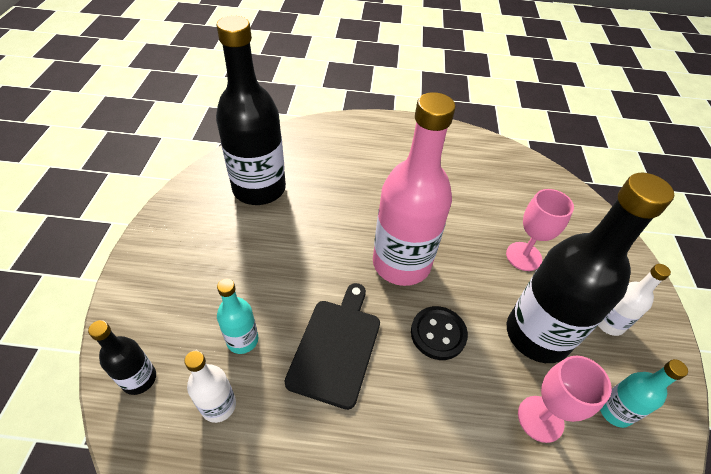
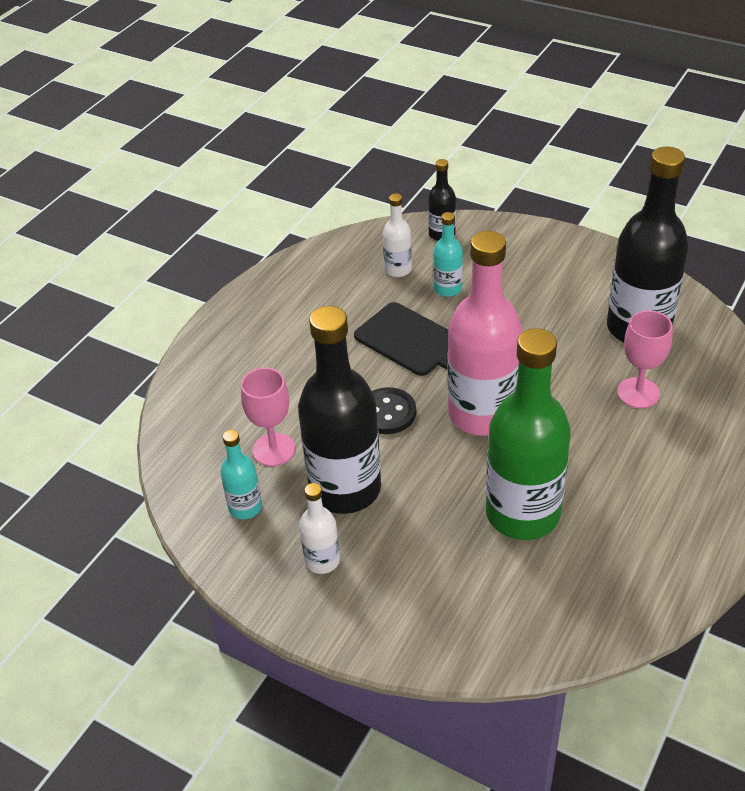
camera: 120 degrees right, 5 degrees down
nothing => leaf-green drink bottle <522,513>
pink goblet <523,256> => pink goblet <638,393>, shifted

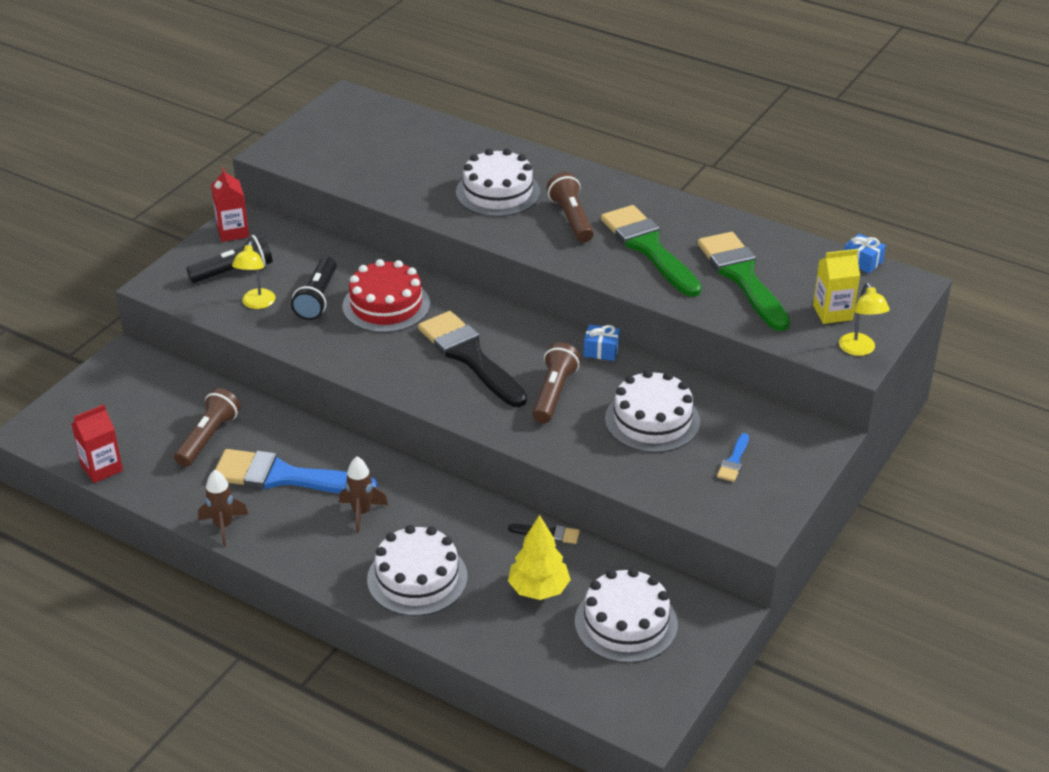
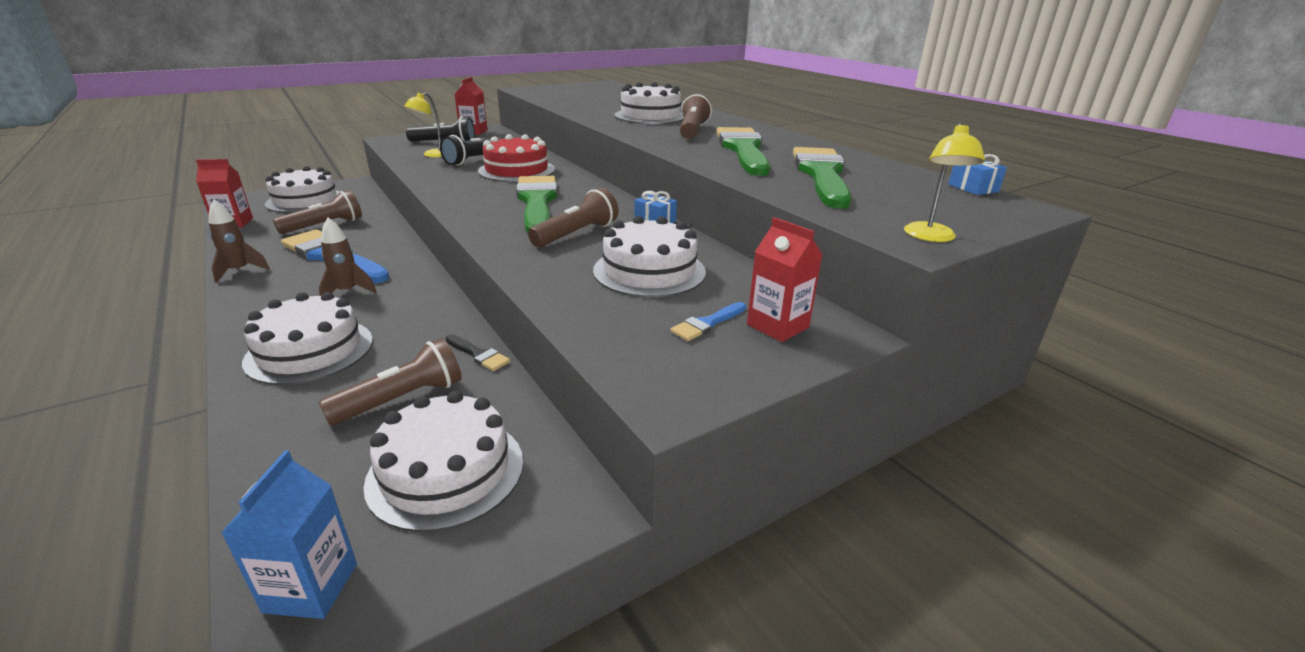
camera: 25 degrees right, 10 degrees down
nothing => royal blue milk carton <311,587>
nothing => snow-white layer cake <305,200>
golden toy tree <539,589> => brown torch <401,399>
black brush <469,356> => leaf-green brush <537,202>
nothing => crimson milk carton <777,326>
golden milk carton <832,312> => nothing

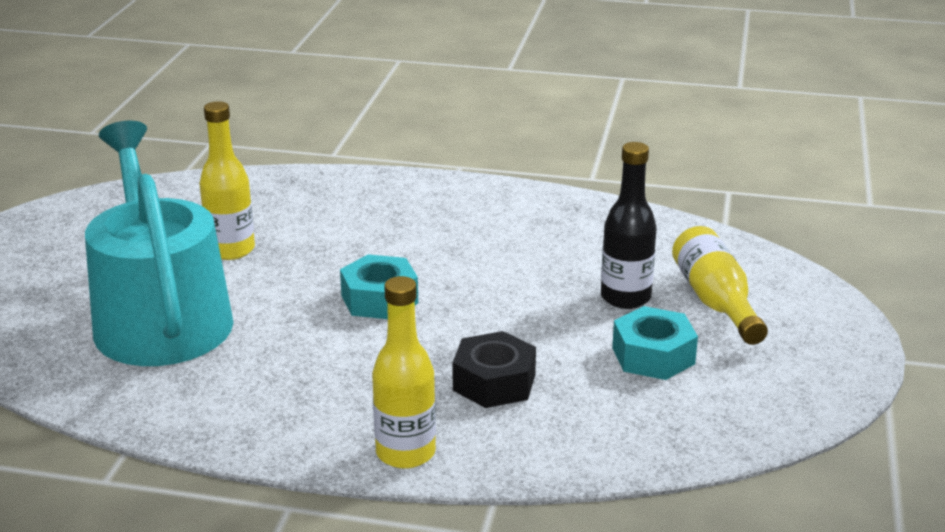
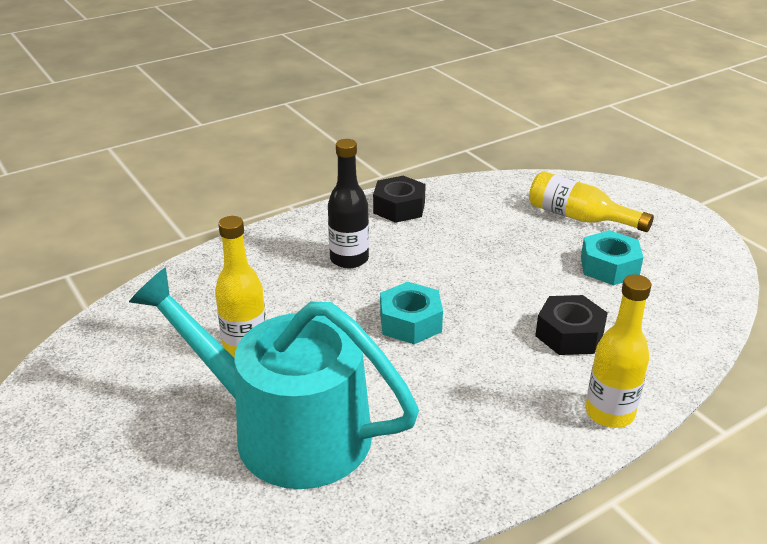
camera: 45 degrees left, 5 degrees up
black drink bottle <625,298> => black drink bottle <349,259>, shifted
nothing => black hexagon nut <399,208>

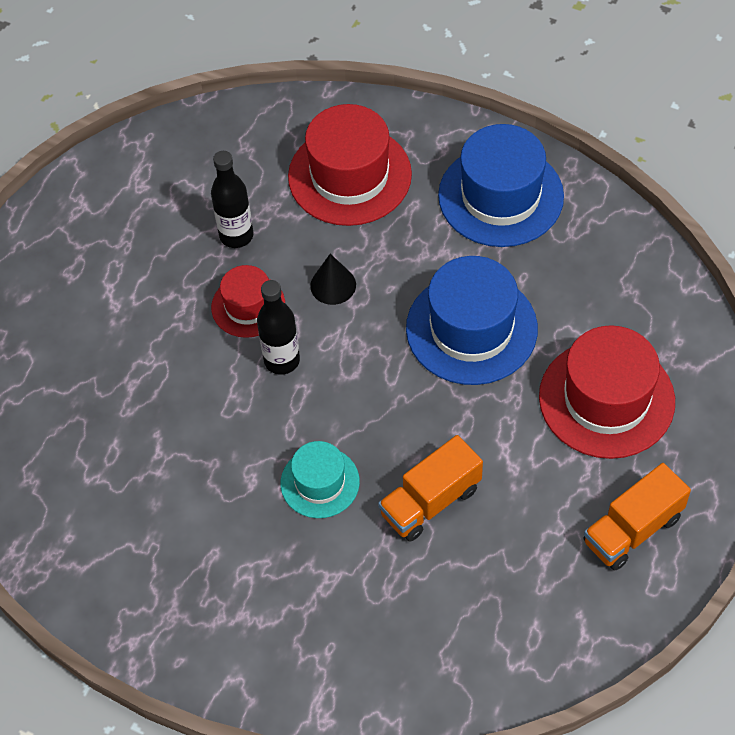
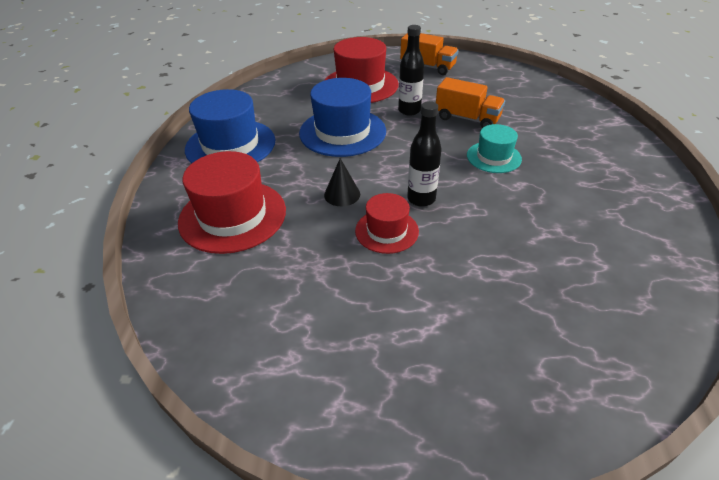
camera: 115 degrees left, 15 degrees down
black drink bottle <236,235> => black drink bottle <409,110>, shifted

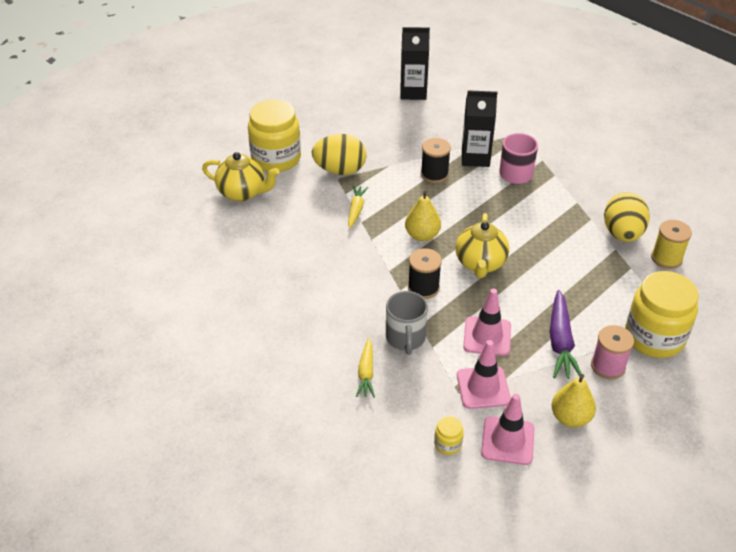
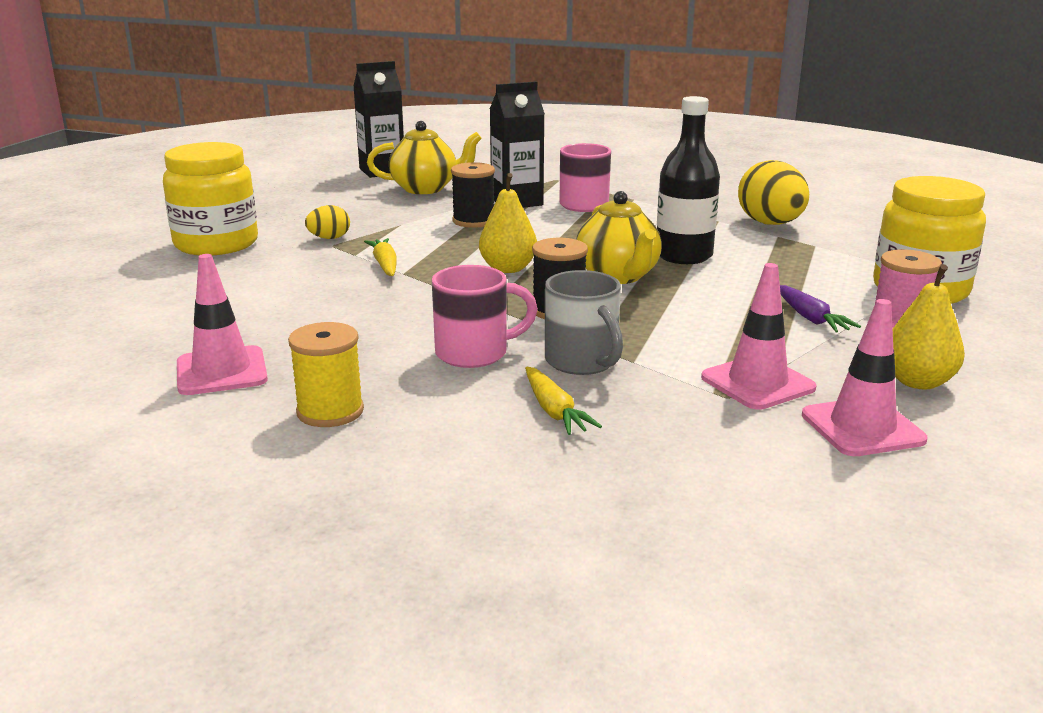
camera: 25 degrees left, 20 degrees down
pink road cone <487,336> => pink road cone <221,371>, shifted
golden reel of thread <666,258> => golden reel of thread <330,411>, shifted
golden toy egg <340,170> => golden toy egg <329,238>, x0.51
golden china teapot <242,192> => golden china teapot <425,189>, shifted
nothing => pink coffee mug <474,353>
nothing => black drink bottle <683,256>
purple root vegetable <560,342> => purple root vegetable <810,318>, x0.63
golden preserve jar <448,444> => nothing

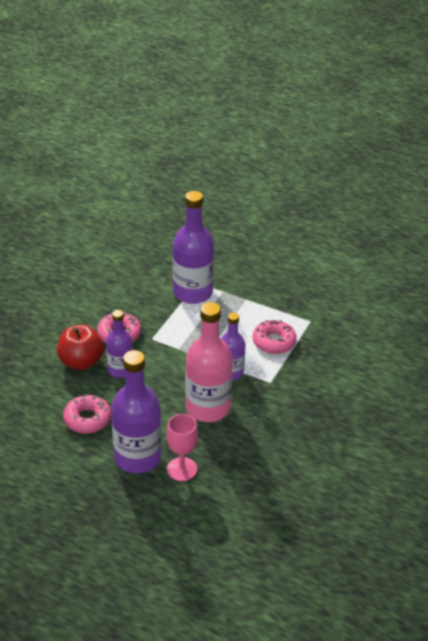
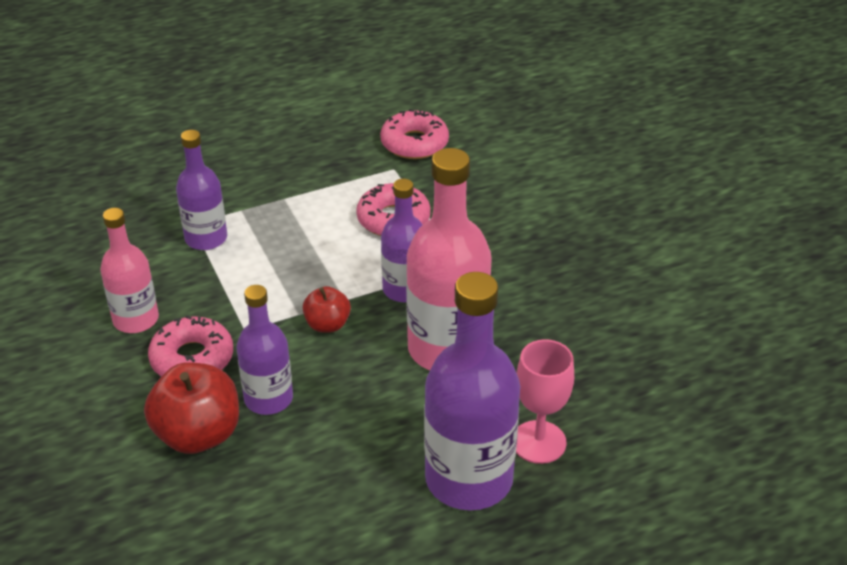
camera: 50 degrees left, 0 degrees up
nothing => pink drink bottle <136,319>
purple drink bottle <193,292> => purple drink bottle <206,238>, x0.59
nothing => crimson apple <327,325>
pink glazed donut <87,419> => pink glazed donut <414,143>, shifted

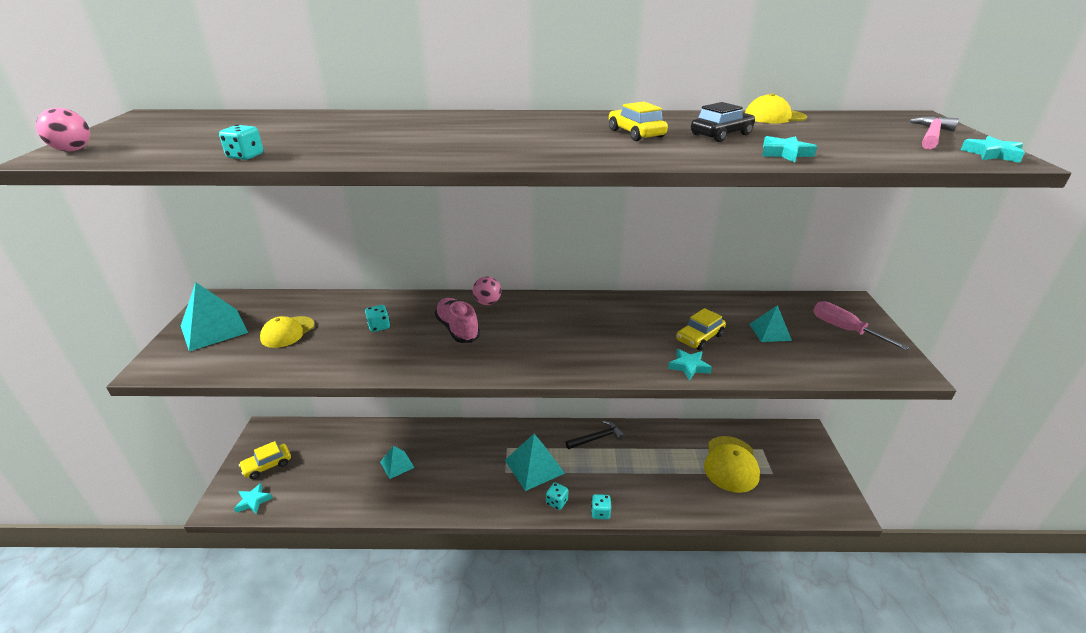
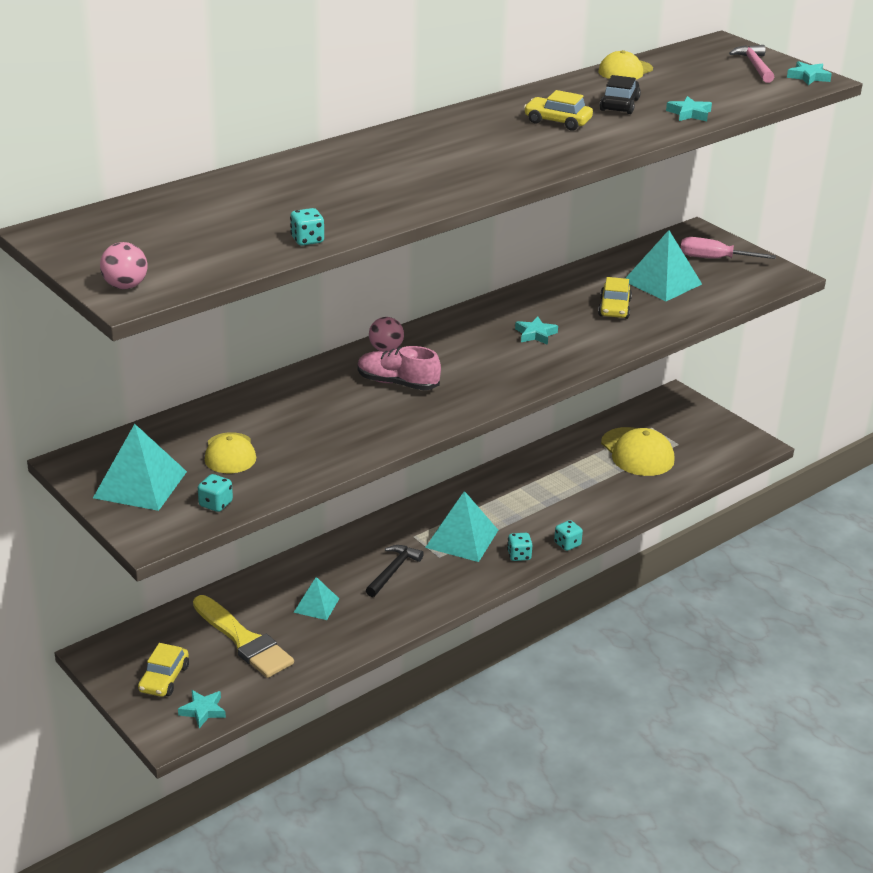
camera: 40 degrees left, 0 degrees up
nothing => golden brush <243,640>
aqua die <379,326> => aqua die <216,504>, shifted
black claw hammer <597,438> => black claw hammer <393,571>, shifted
aqua star shape <689,366> => aqua star shape <535,334>, shifted
aqua solid pyramid <770,332> => aqua solid pyramid <662,282>, x1.70

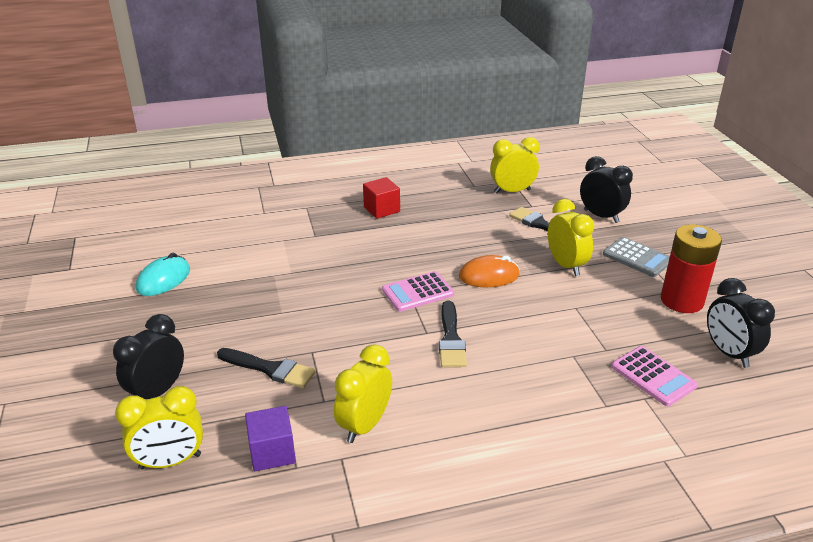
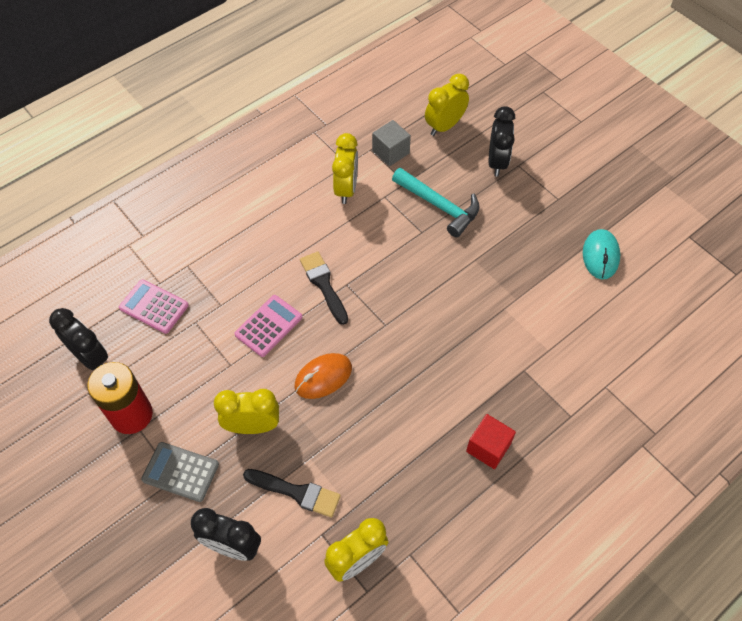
camera: 155 degrees right, 25 degrees up
golden clock <566,265> => golden clock <253,426>, 135 degrees clockwise
pink adding machine <418,292> => pink adding machine <268,326>, shifted
purple solid cube <272,452> => grey solid cube <390,152>
black brush <270,369> => aqua claw hammer <439,206>

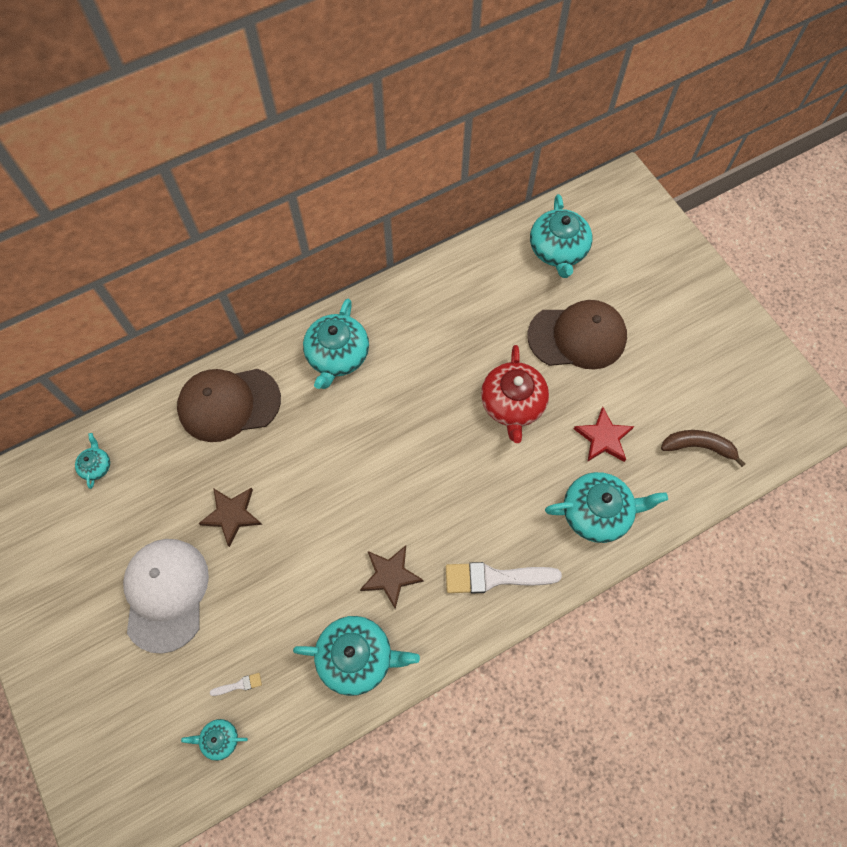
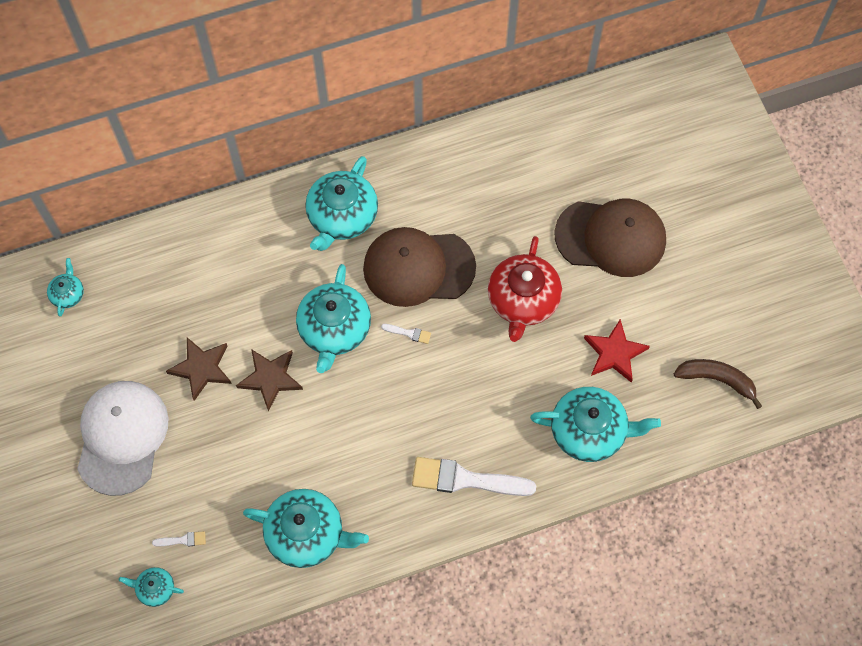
camera: 10 degrees right, 0 degrees up
brown star shape <390,576> => brown star shape <270,378>, shifted
aqua china teapot <558,250> => aqua china teapot <334,329>, shifted
brown baseball cap <229,404> => brown baseball cap <418,267>, shifted
nothing => snow-white brush <409,333>

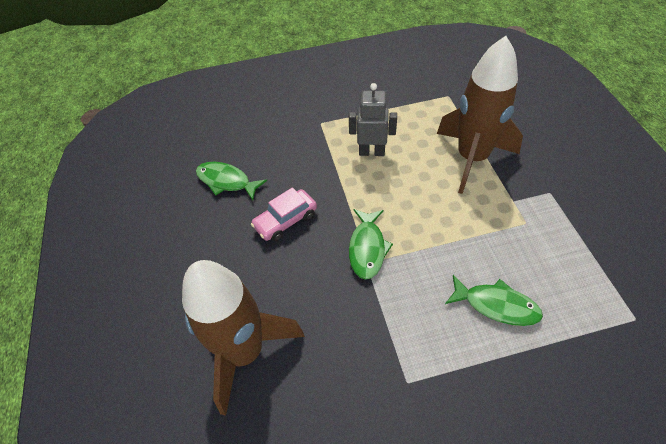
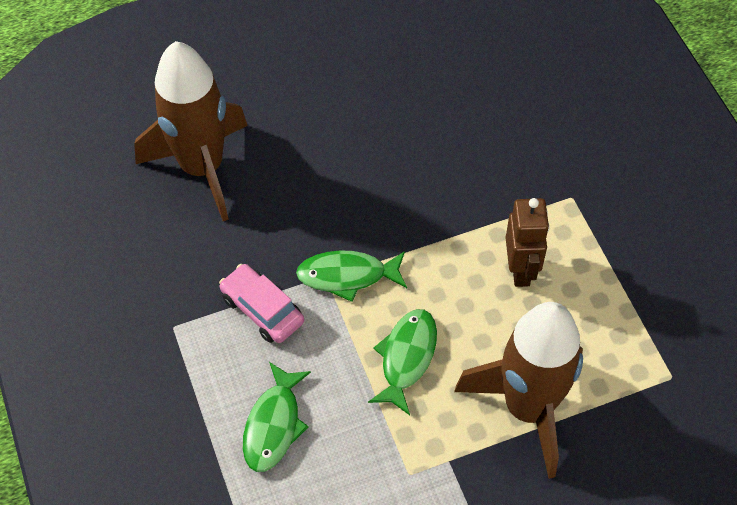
camera: 80 degrees right, 5 degrees up
pink automobile <285,220> => pink automobile <262,309>, shifted
leaf-green toy fish <226,181> => leaf-green toy fish <406,357>, shifted
grey robot <371,152> => brown robot <520,270>

